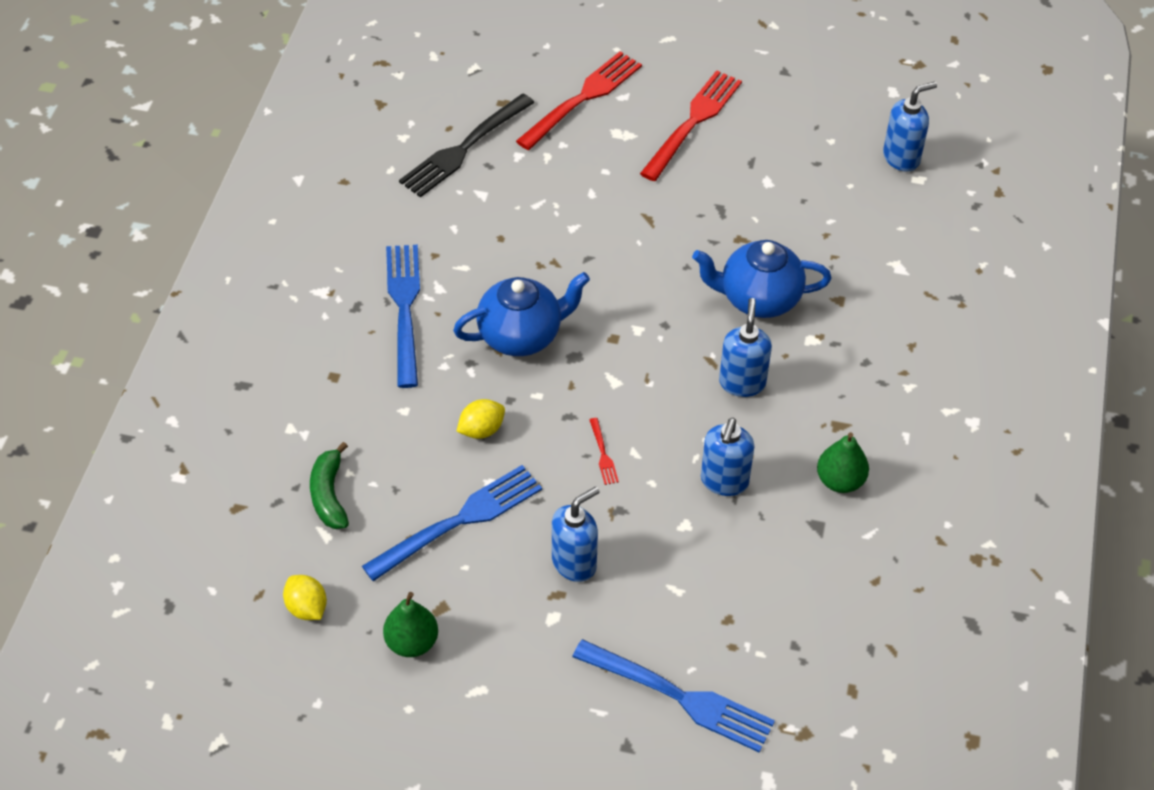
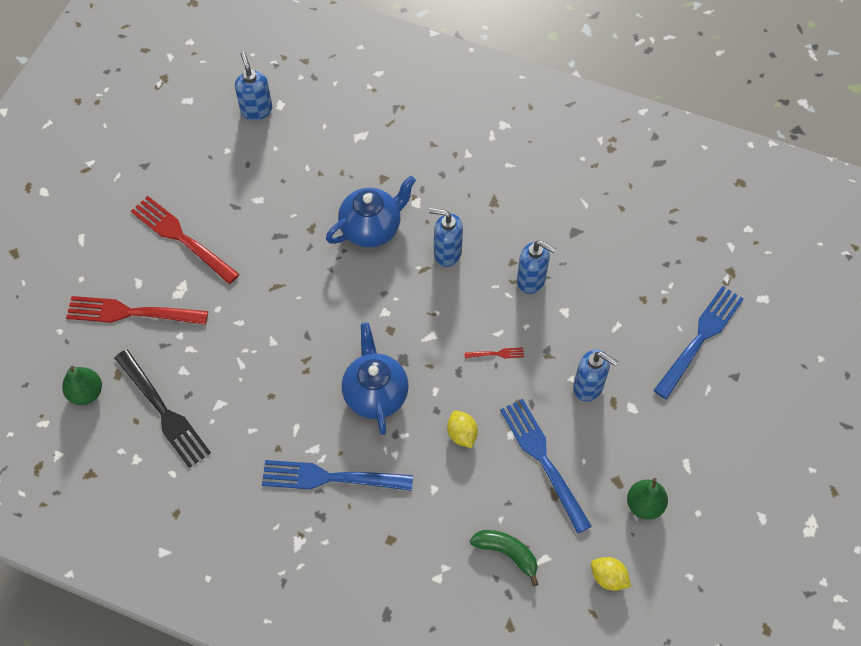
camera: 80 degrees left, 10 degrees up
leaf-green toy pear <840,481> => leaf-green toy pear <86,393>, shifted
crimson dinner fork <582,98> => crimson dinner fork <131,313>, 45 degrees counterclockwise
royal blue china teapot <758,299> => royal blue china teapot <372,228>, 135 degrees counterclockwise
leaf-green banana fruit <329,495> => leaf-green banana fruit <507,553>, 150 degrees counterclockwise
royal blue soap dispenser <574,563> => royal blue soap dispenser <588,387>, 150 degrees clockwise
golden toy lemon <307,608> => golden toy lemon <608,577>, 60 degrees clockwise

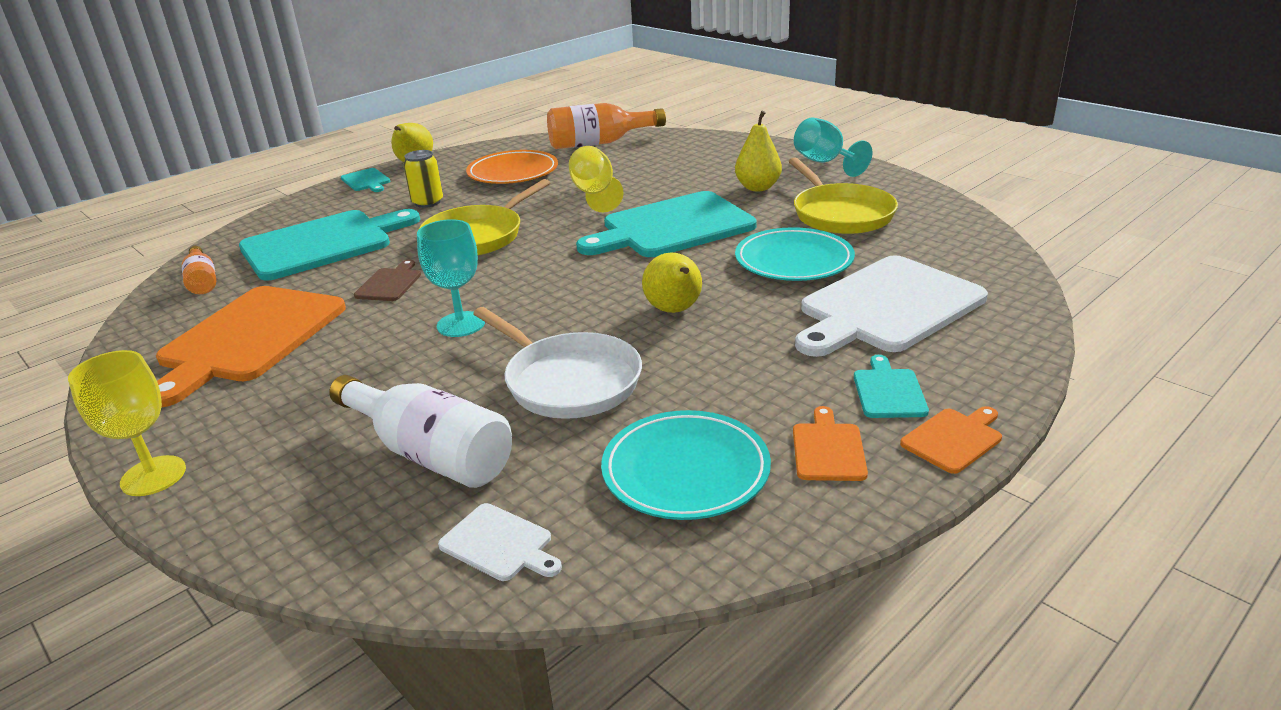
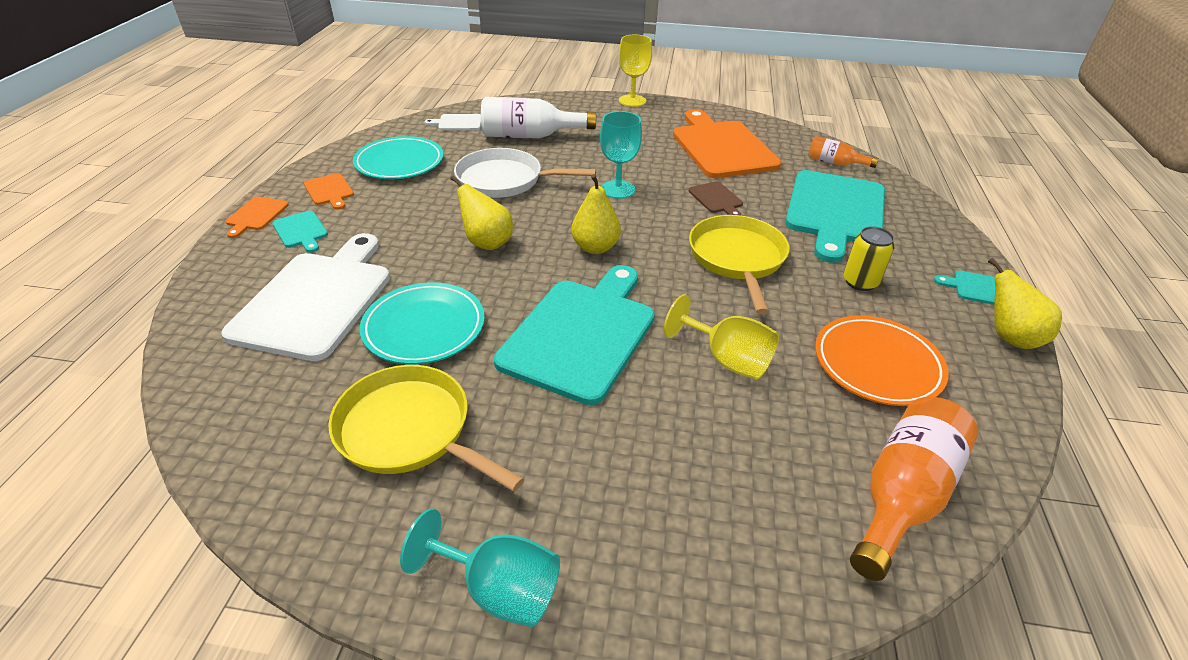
camera: 140 degrees right, 10 degrees up
golden toy pear <757,187> => golden toy pear <595,247>, shifted

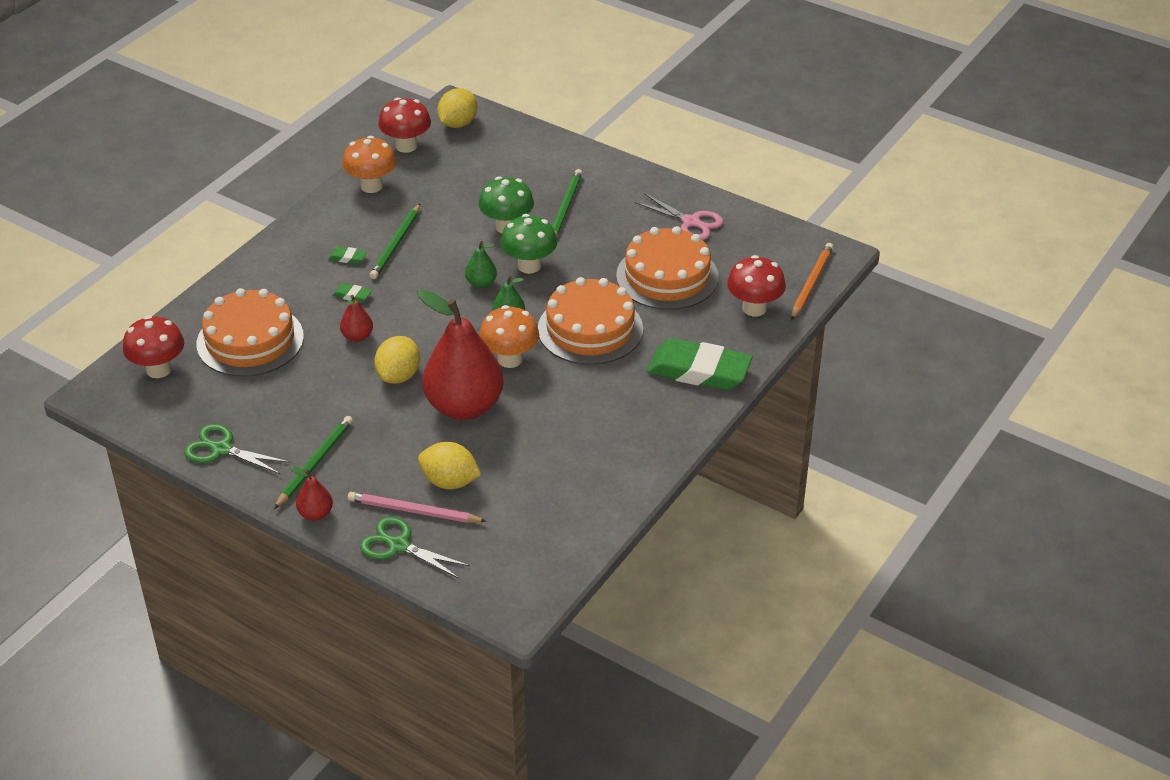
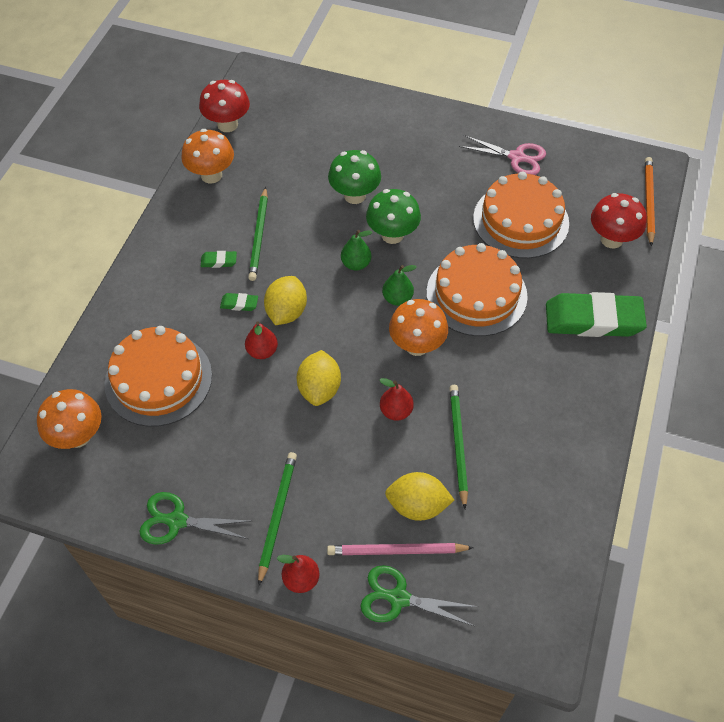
camera: 15 degrees left, 15 degrees up
crimson fungus <158,369> => orange-coloured fungus <78,436>
golden toy lemon <458,123> => golden toy lemon <286,312>, shifted
crimson toy pear <464,406> => crimson toy pear <396,411>, x0.43
leaf-green lead pencil <565,208> => leaf-green lead pencil <458,444>, shifted

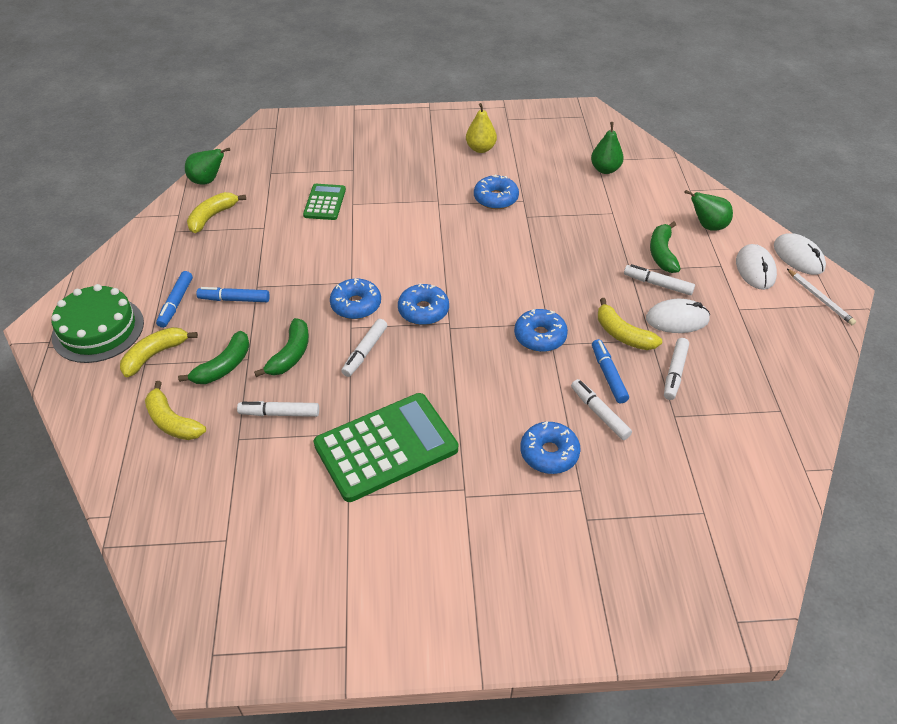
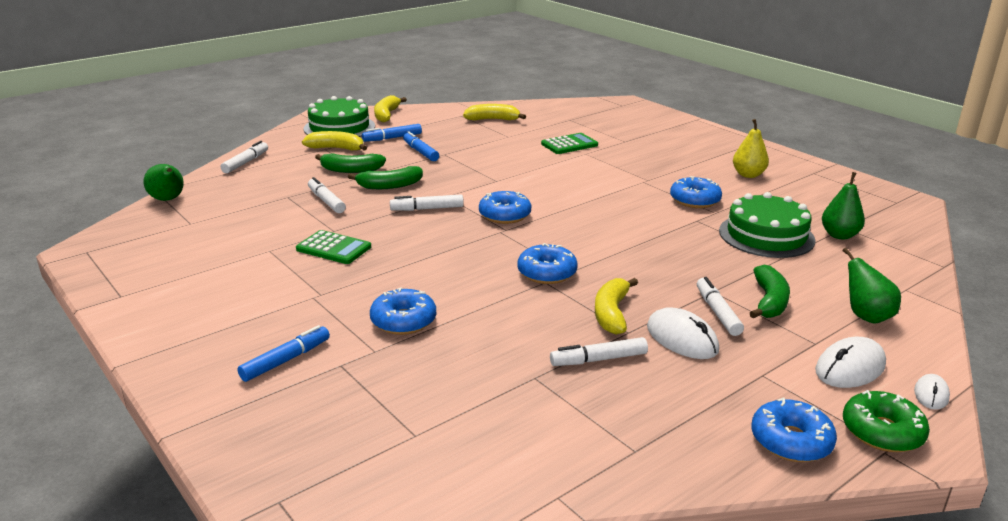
camera: 55 degrees right, 20 degrees down
leaf-green toy pear <207,181> => leaf-green toy pear <168,199>, shifted
snow-white marker pen <599,413> => snow-white marker pen <246,162>, shifted
royal blue marker pen <608,375> => royal blue marker pen <286,360>, shifted
leaf-green adding machine <386,447> => leaf-green adding machine <334,248>, x0.53
golden banana fruit <172,422> => golden banana fruit <386,115>, shifted
nothing => leaf-green layer cake <766,235>
leaf-green banana fruit <662,253> => leaf-green banana fruit <769,301>, 135 degrees clockwise
royal blue glazed donut <356,305> => royal blue glazed donut <791,441>, shifted
snow-white lead pencil <819,298> => leaf-green glazed donut <882,432>
snow-white PC mouse <798,257> => snow-white PC mouse <931,394>, x0.57

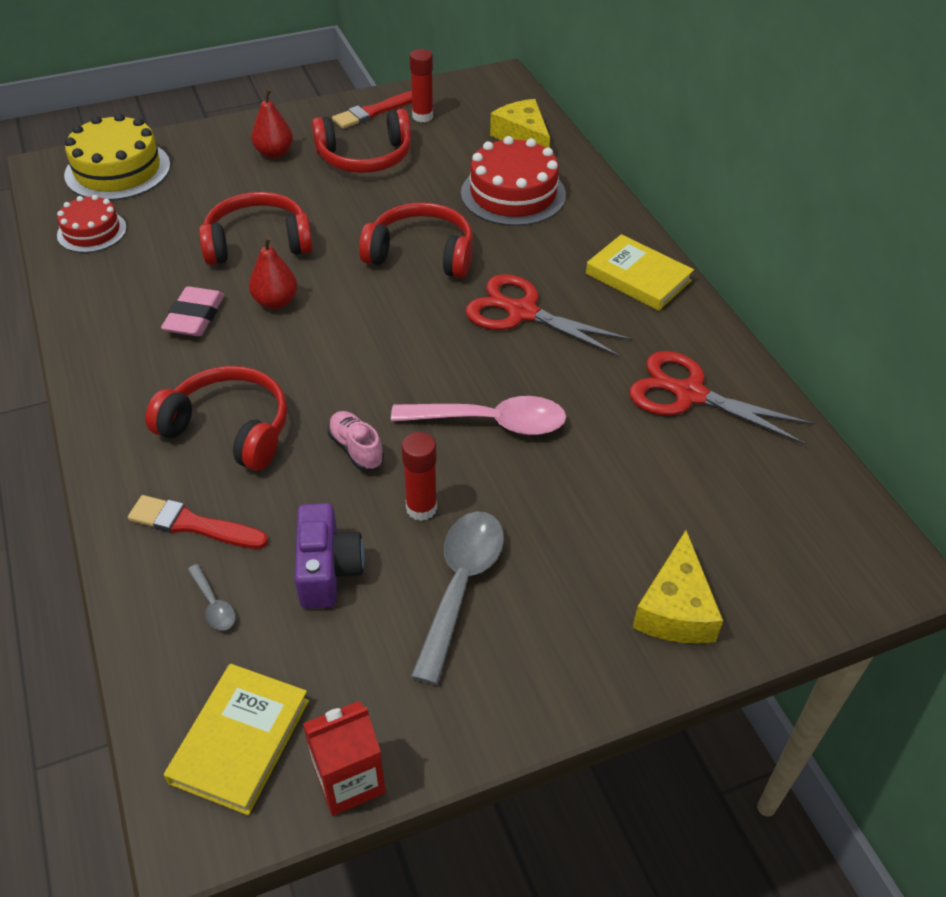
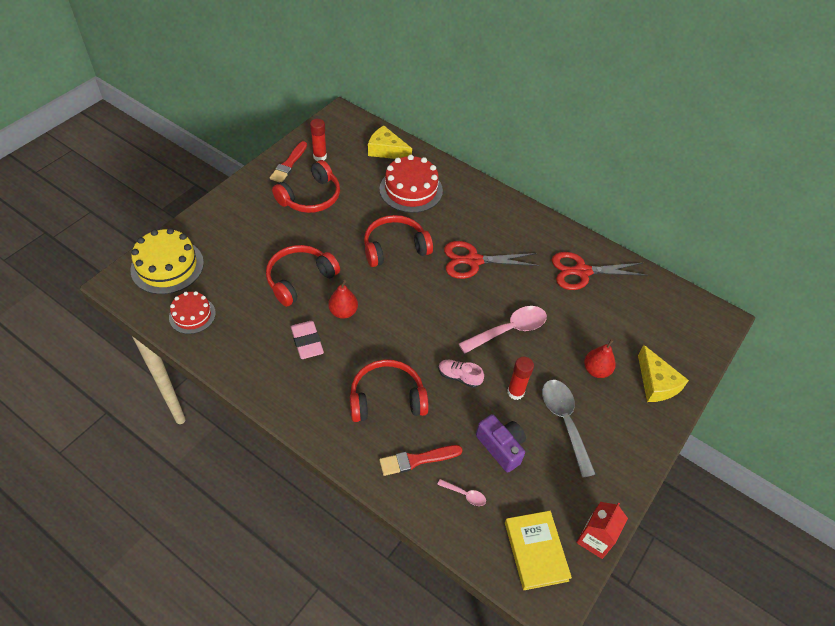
camera: 35 degrees left, 5 degrees up
grey spoon <214,604> => pink spoon <465,494>
crimson toy pear <274,153> => crimson toy pear <596,370>, shifted
golden hardcover <638,277> => nothing

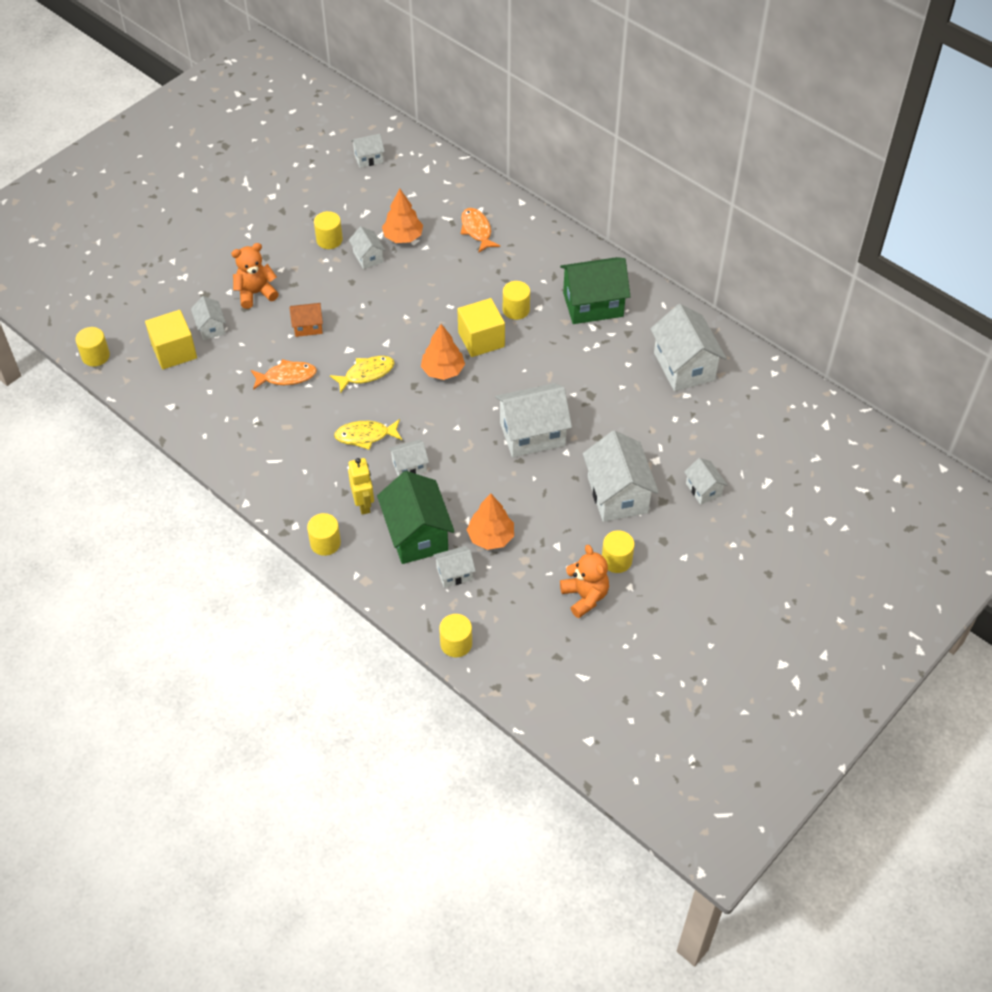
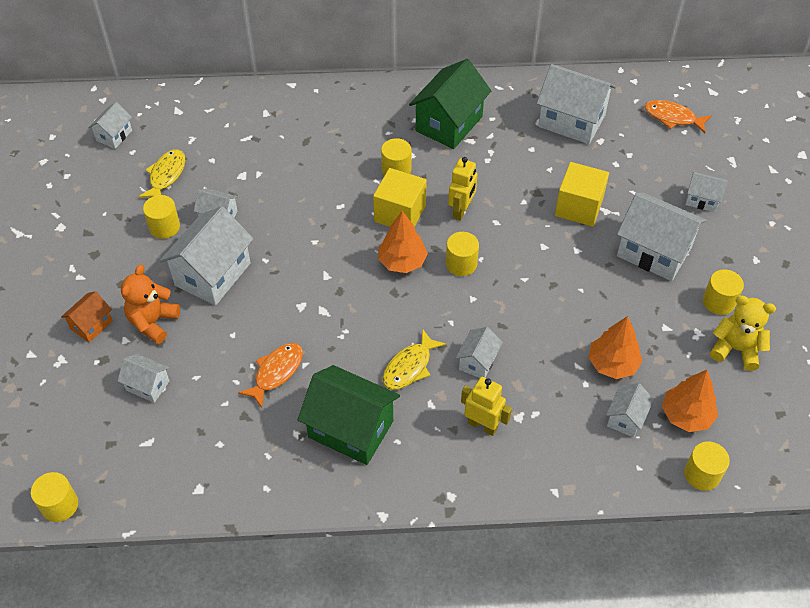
camera: 45 degrees left, 0 degrees up
orange-coloured house <308,327> => orange-coloured house <91,325>, shifted
golden toy fish <366,374> => golden toy fish <166,175>, shifted
snow-white house <532,434> => snow-white house <213,274>, shifted
leaf-green house <417,535> => leaf-green house <350,429>, shifted
golden cylinder <325,543> => golden cylinder <461,264>, shifted
nothing => golden robot <461,210>
golden solid cube <174,351> => golden solid cube <579,207>, shifted
orange-coloured toy fish <477,230> => orange-coloured toy fish <672,118>, shifted
orange-coloured toy tree <403,237> => orange-coloured toy tree <686,415>, shifted
orange-coloured stuffed bear <585,596> => golden stuffed bear <735,349>

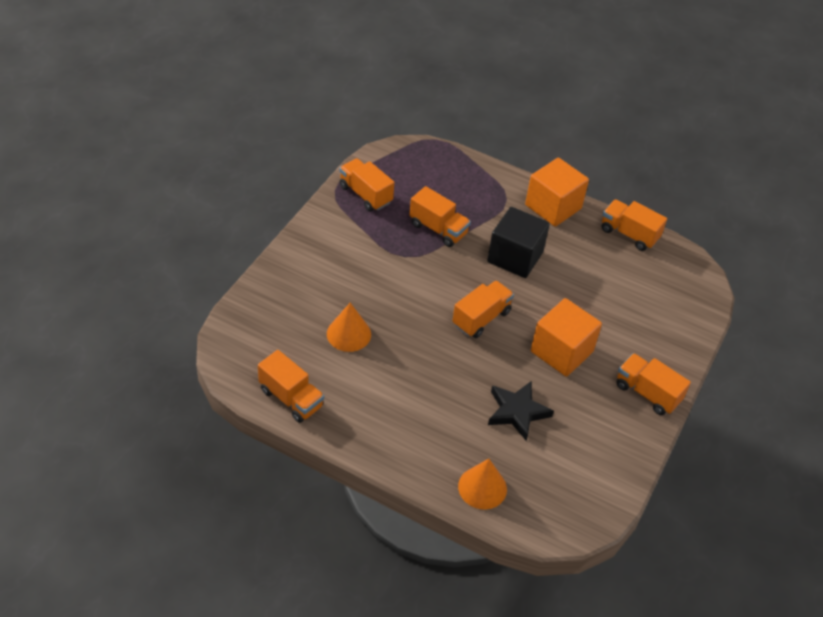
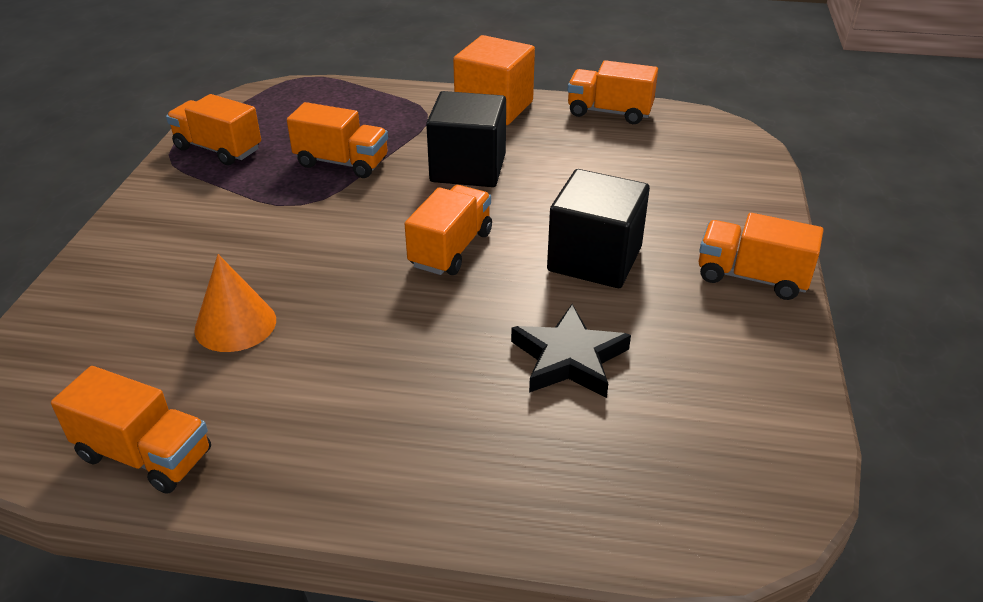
camera: 15 degrees left, 10 degrees down
orange-coloured solid cube <561,351> => black solid cube <594,259>
orange-coloured cone shape <482,487> => nothing

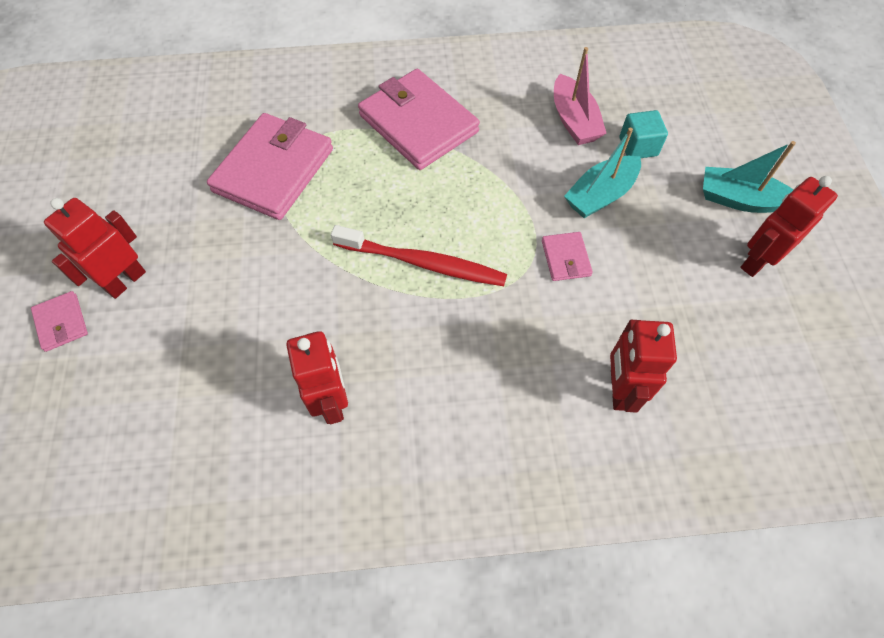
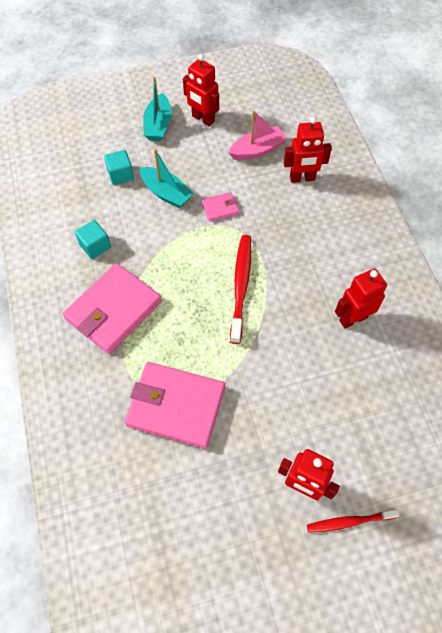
camera: 100 degrees left, 0 degrees up
nothing => aqua solid cube <95,246>
pink toy boat <574,121> => pink toy boat <257,150>, shifted
pink billfold <61,322> => crimson tooth brush <349,521>

